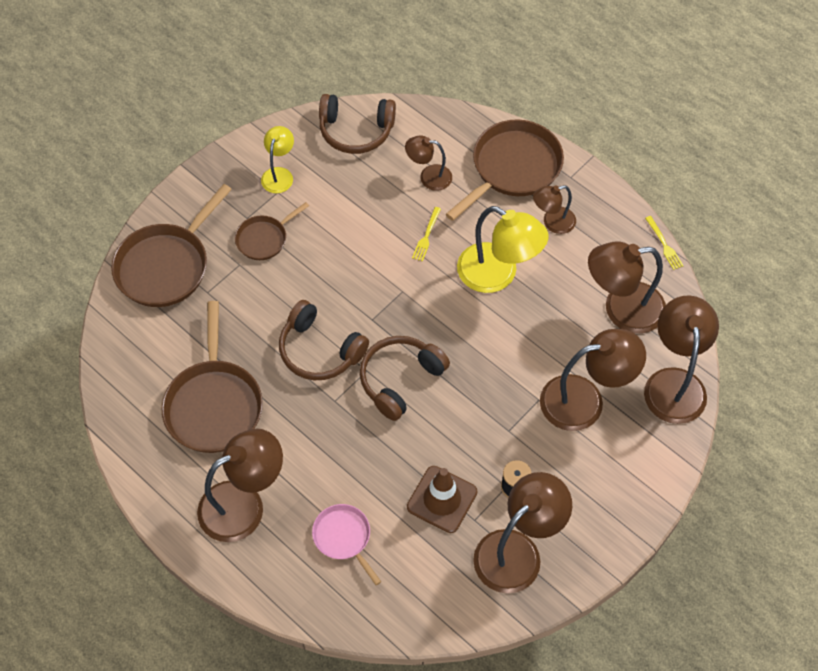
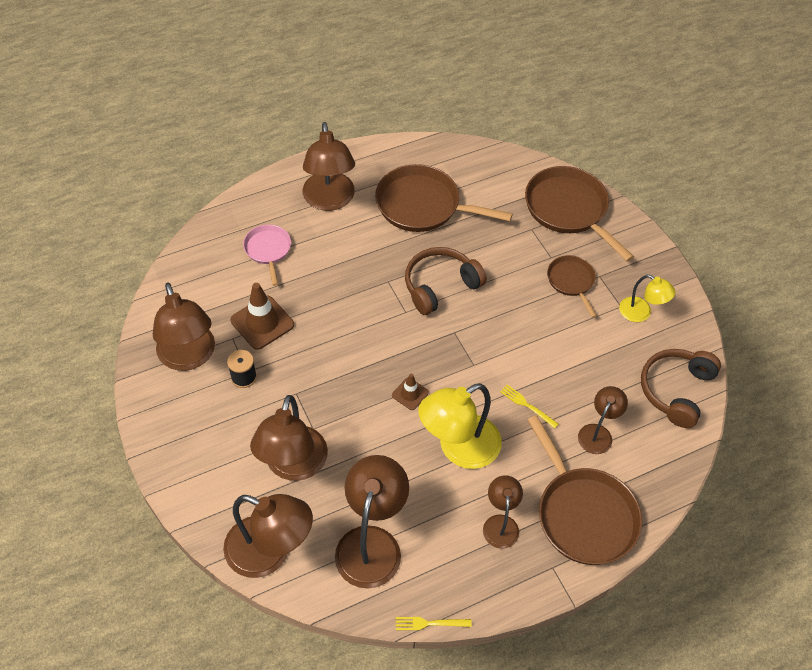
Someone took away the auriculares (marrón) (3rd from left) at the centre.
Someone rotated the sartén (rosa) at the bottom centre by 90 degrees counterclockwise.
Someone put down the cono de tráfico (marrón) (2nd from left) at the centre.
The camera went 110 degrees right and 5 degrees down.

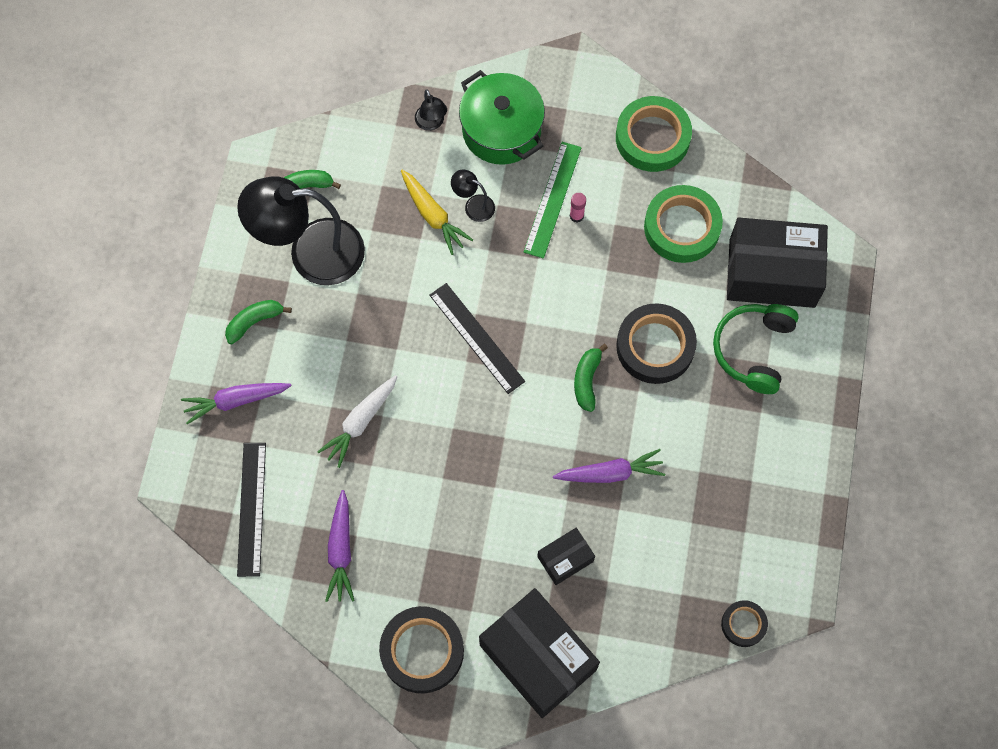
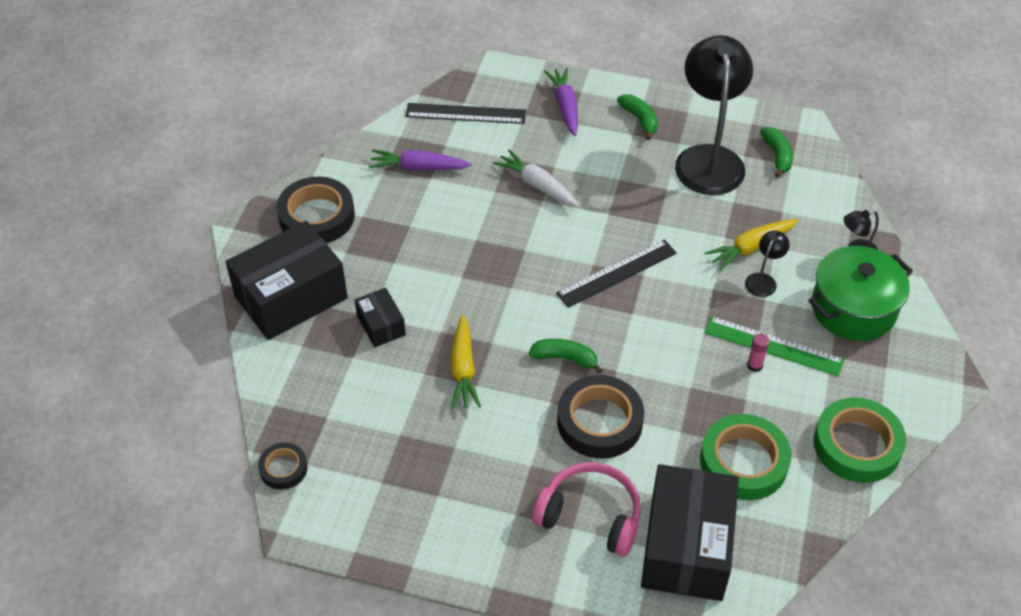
Someone repainted the auriculares (verde) at the middle right, which became the auriculares (rosa) at the bottom centre.
Someone repainted the zanahoria (morado) (3rd from left) at the centre, which became the zanahoria (amarillo) (1st from left) at the centre.
The camera went 95 degrees right and 20 degrees down.

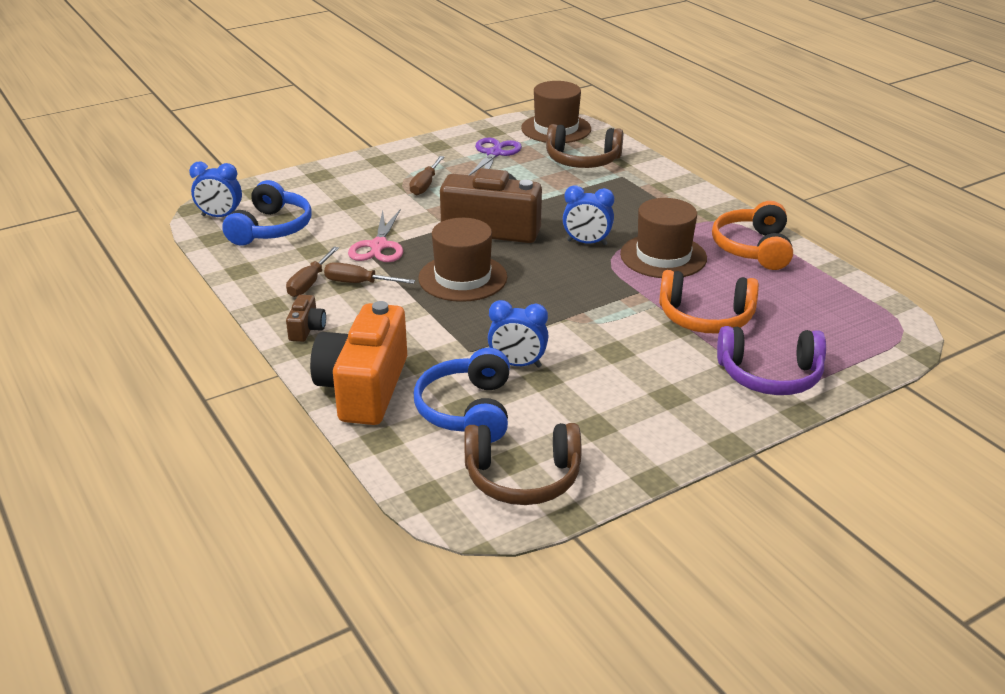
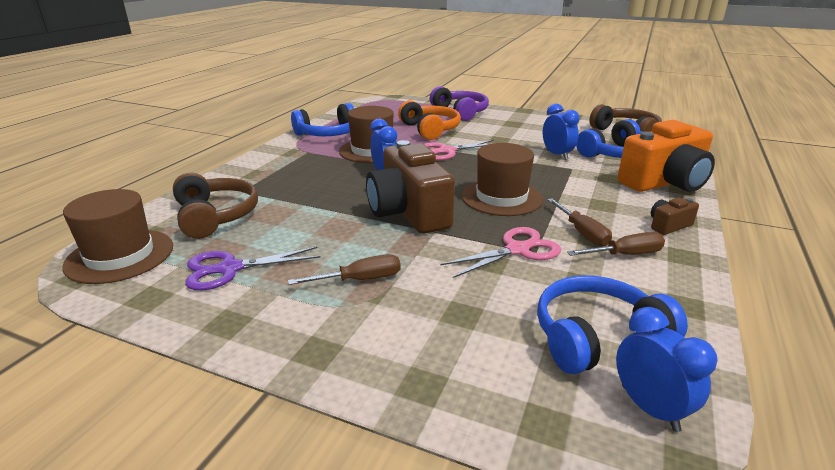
Someone repainted the auriculares (naranja) (2nd from left) at the middle right, which became the auriculares (azul) (1st from left) at the top centre.
Someone put down the tijeras (rosa) (1st from left) at the top centre.
The camera went 125 degrees left and 5 degrees down.

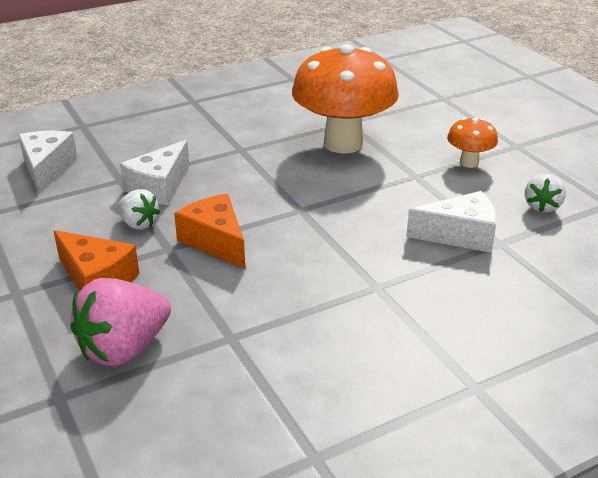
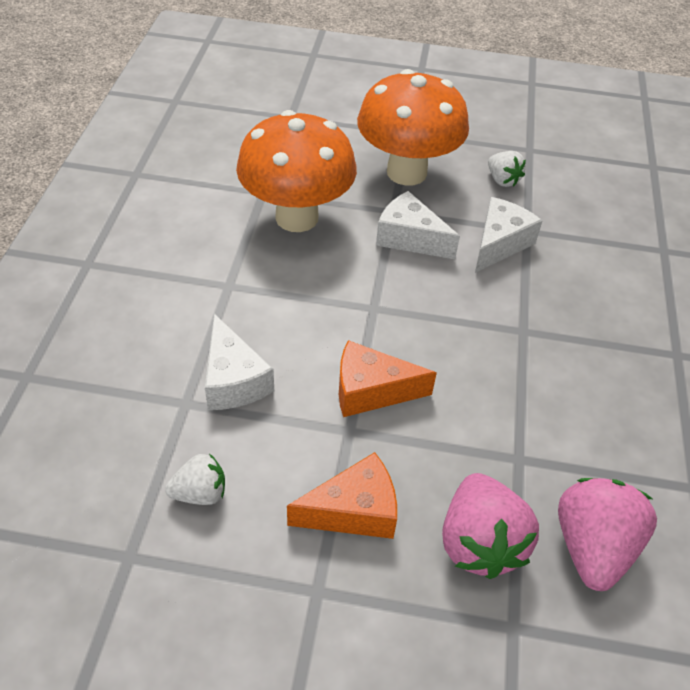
Someone scaled the seta (naranja) (2nd from left) at the top right by 2.18.
Someone carried the queso (blanco) (1st from left in the first image) from the middle left to the top centre.
Someone carried the fresa (blanco) (1st from left) from the middle left to the bottom left.
Someone put down the fresa (rosa) (2nd from left) at the bottom right.
The camera went 55 degrees left and 15 degrees up.

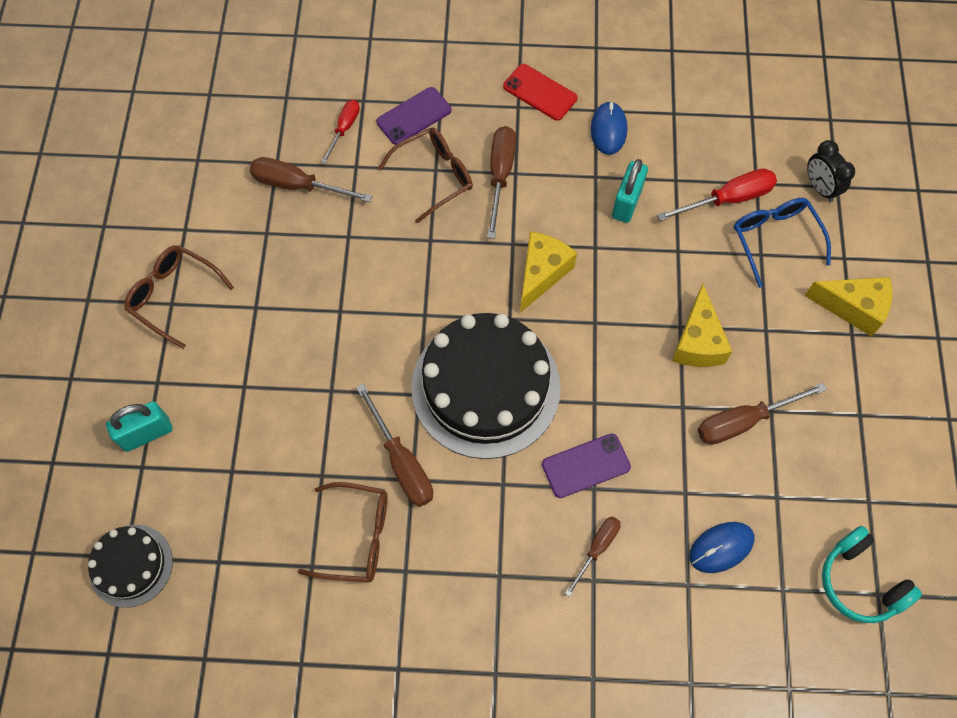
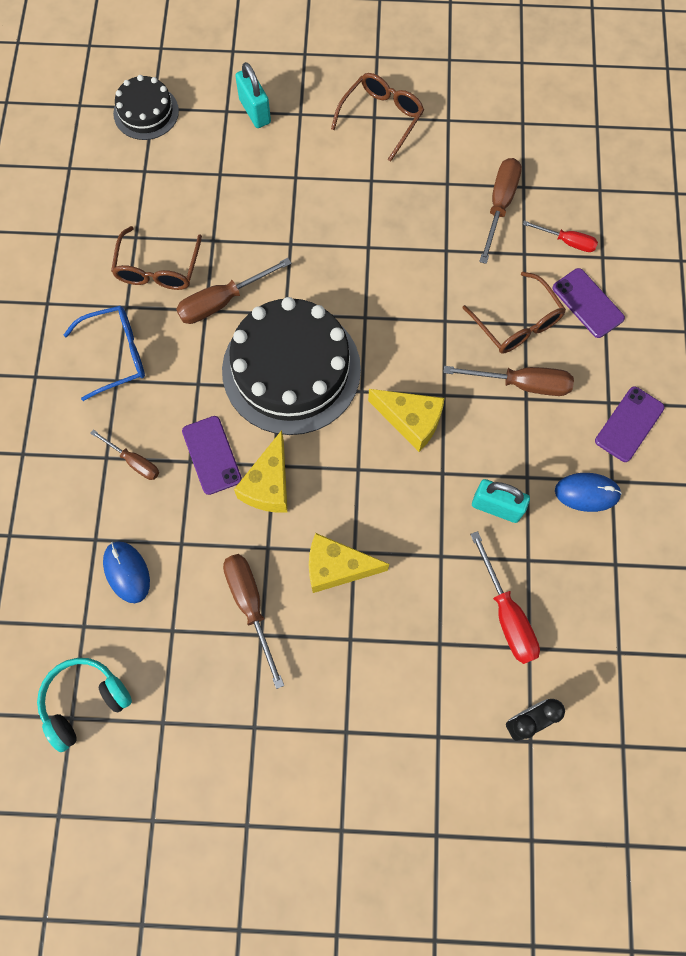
Someone repainted the móvil (rojo) at the top centre, which became the móvil (morado) (3rd from left) at the middle right.
Someone carried the gafas (azul) from the middle right to the middle left.
Someone carried the queso (amarillo) (3rd from left in the first image) from the middle right to the centre.
The camera went 90 degrees right and 5 degrees up.

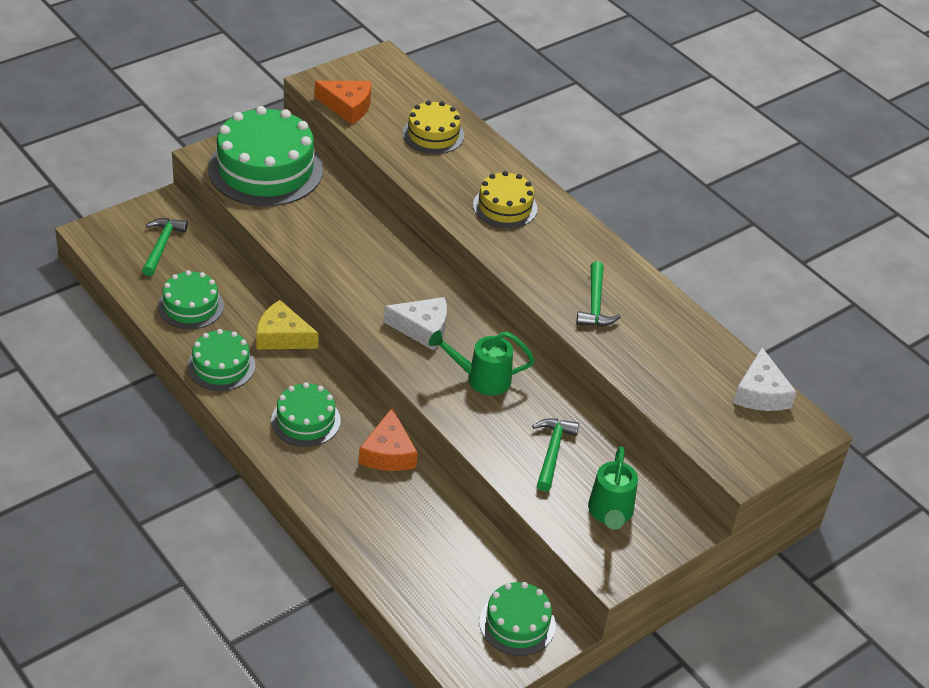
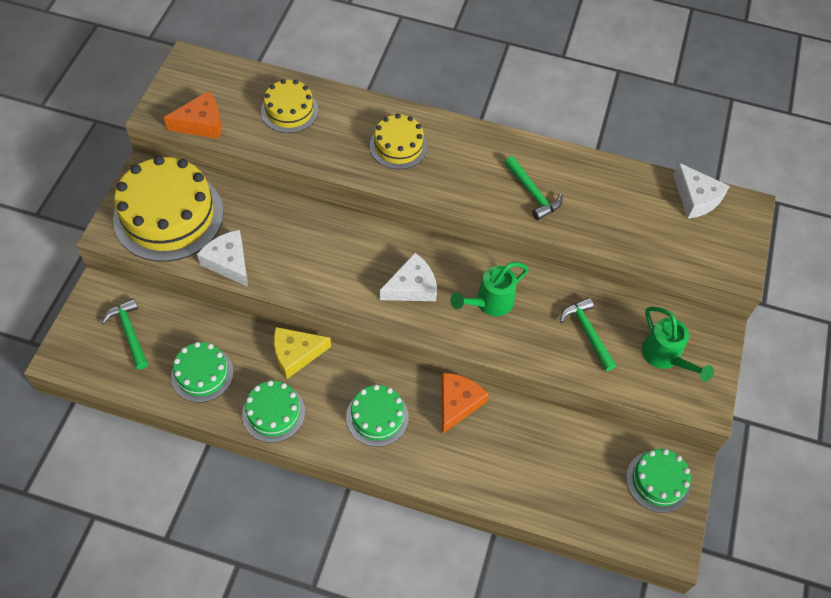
Someone repainted the tarta (verde) (3rd from left) at the top left, which became the tarta (amarillo) (1st from left) at the middle left.
Someone rotated the queso (naranja) (2nd from left) at the centre by 120 degrees counterclockwise.
Someone put down the queso (blanco) (1st from left) at the middle left.
The camera went 35 degrees left and 15 degrees up.

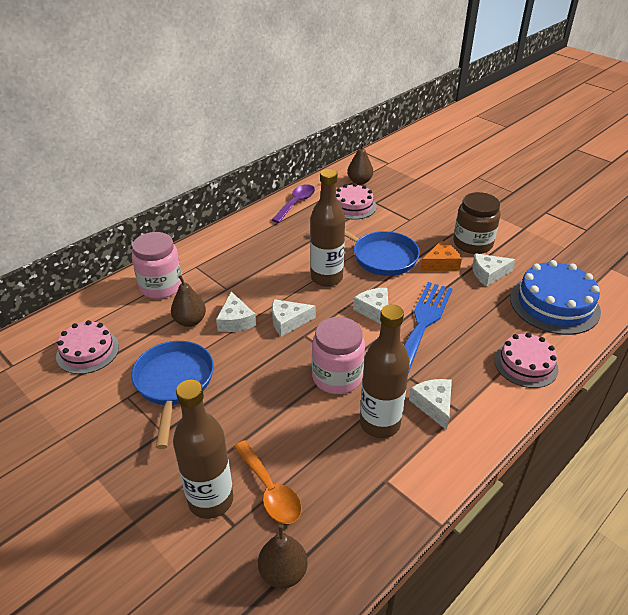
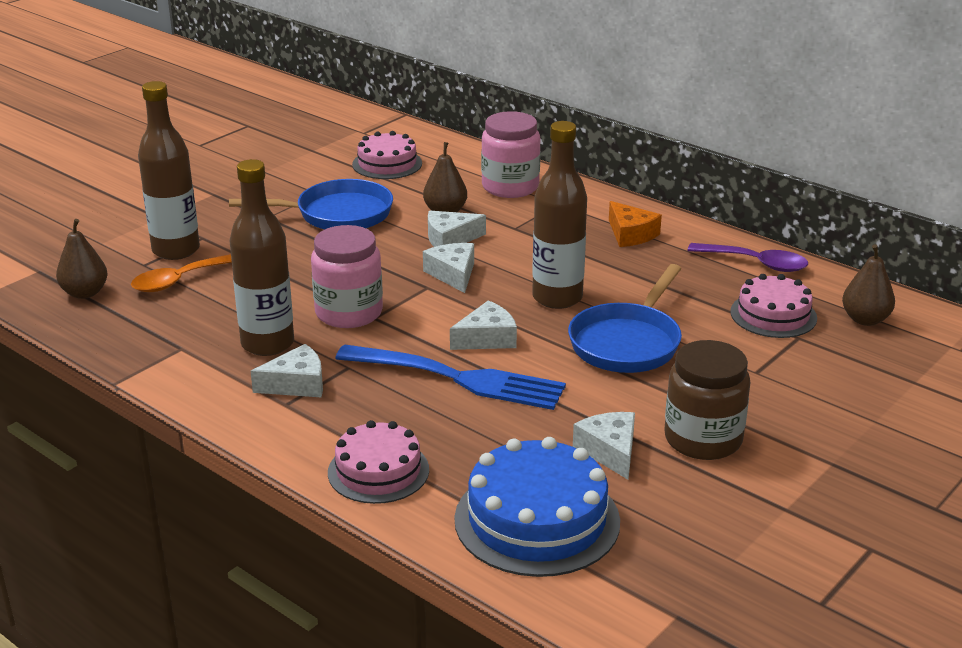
Someone carried the queso (naranja) from the middle right to the centre.
The camera went 85 degrees right and 10 degrees down.

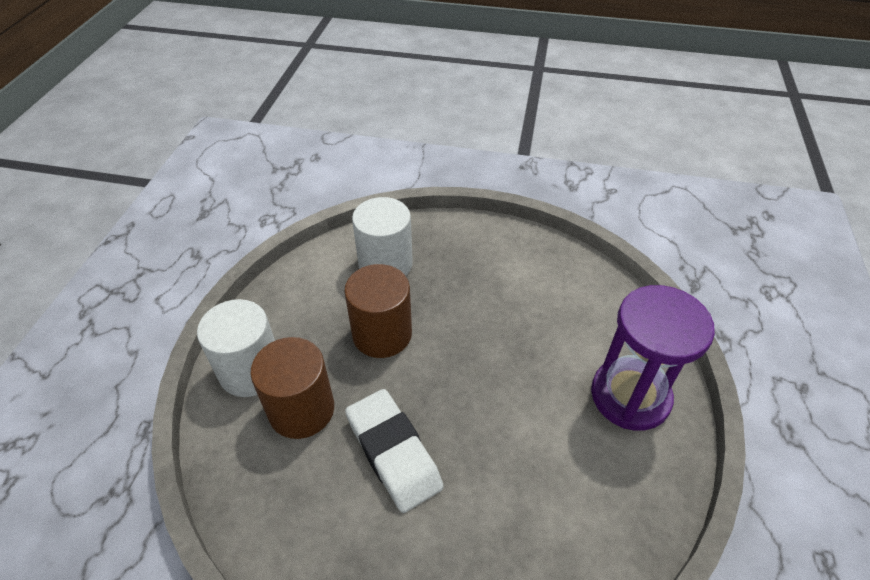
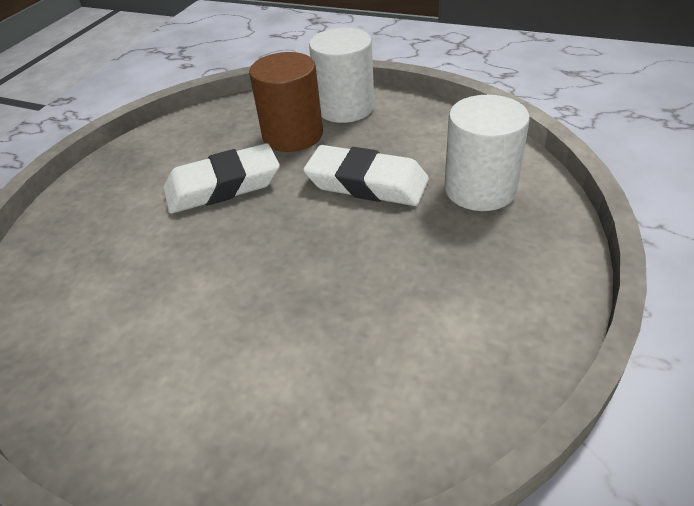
Someone swapped the cilindro (marrón) (2nd from left) at the centre for the goma de borrar (blanco) (2nd from left) at the centre.
Someone took away the reloj de arena (morado) at the middle right.
The camera went 105 degrees right and 5 degrees down.

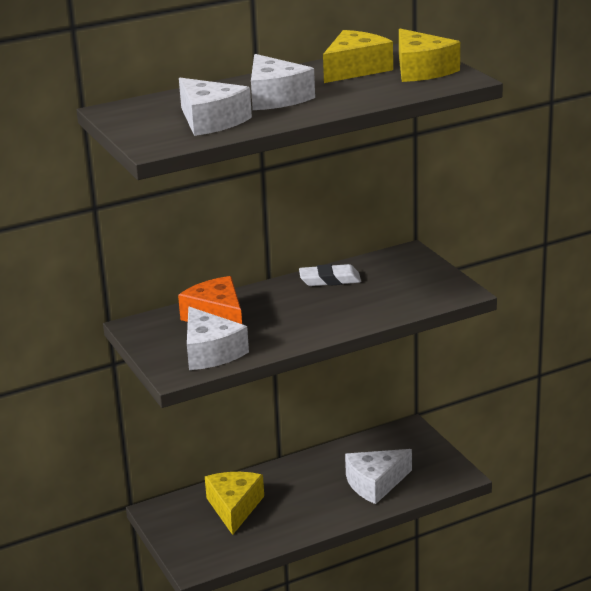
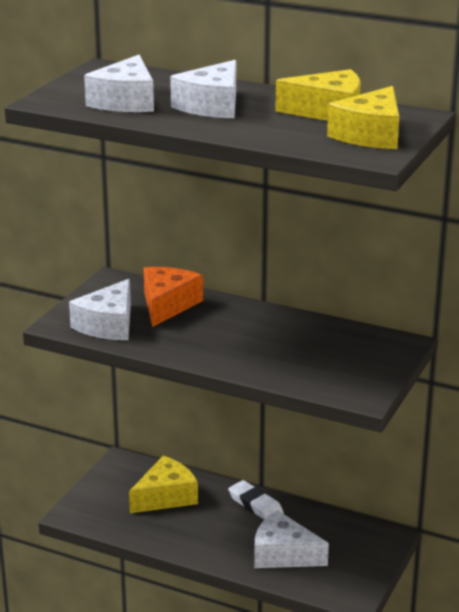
Someone carried the goma de borrar (blanco) from the centre to the bottom centre.
The camera went 50 degrees right and 0 degrees up.

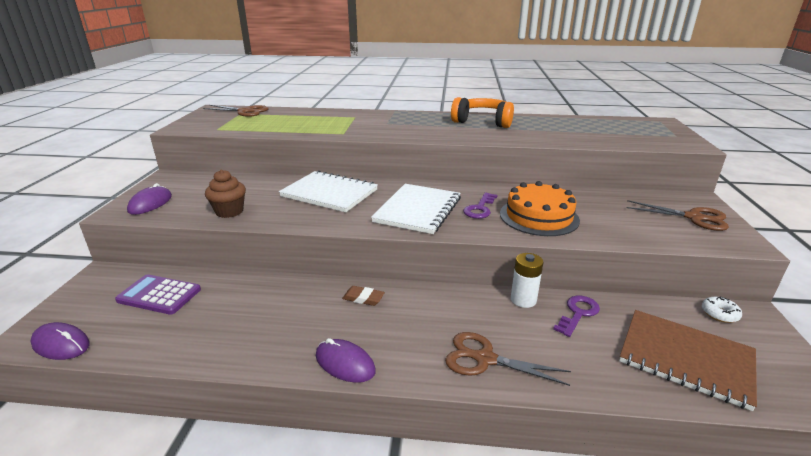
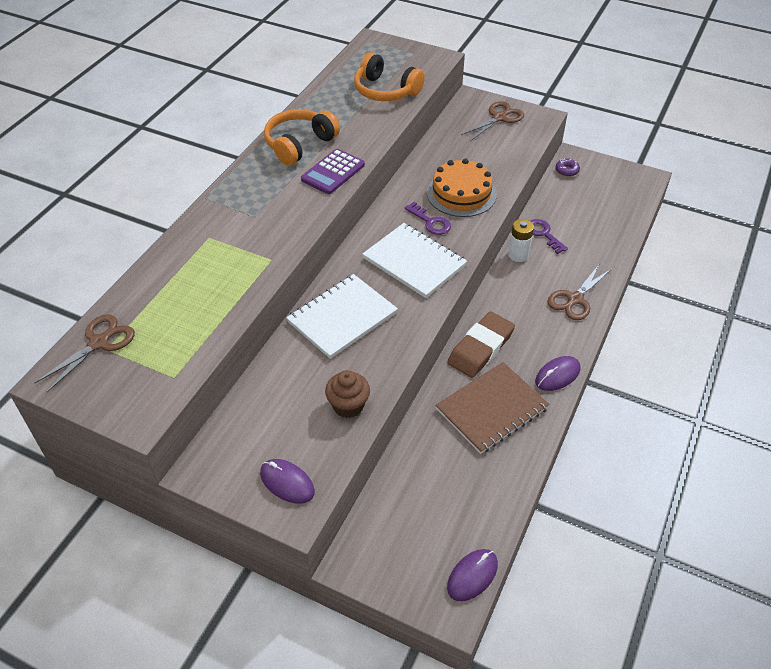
Someone carried the calculadora (morado) from the middle left to the top centre.
Someone scaled the goma de borrar (marrón) at the centre by 2.08.
Someone repainted the rosquilla (blanco) at the bottom right, which became the rosquilla (morado) at the top right.
Someone carried the cuaderno (marrón) from the bottom right to the centre.
Someone put down the auriculares (naranja) (2nd from left) at the top centre.
The camera went 70 degrees left and 20 degrees up.

